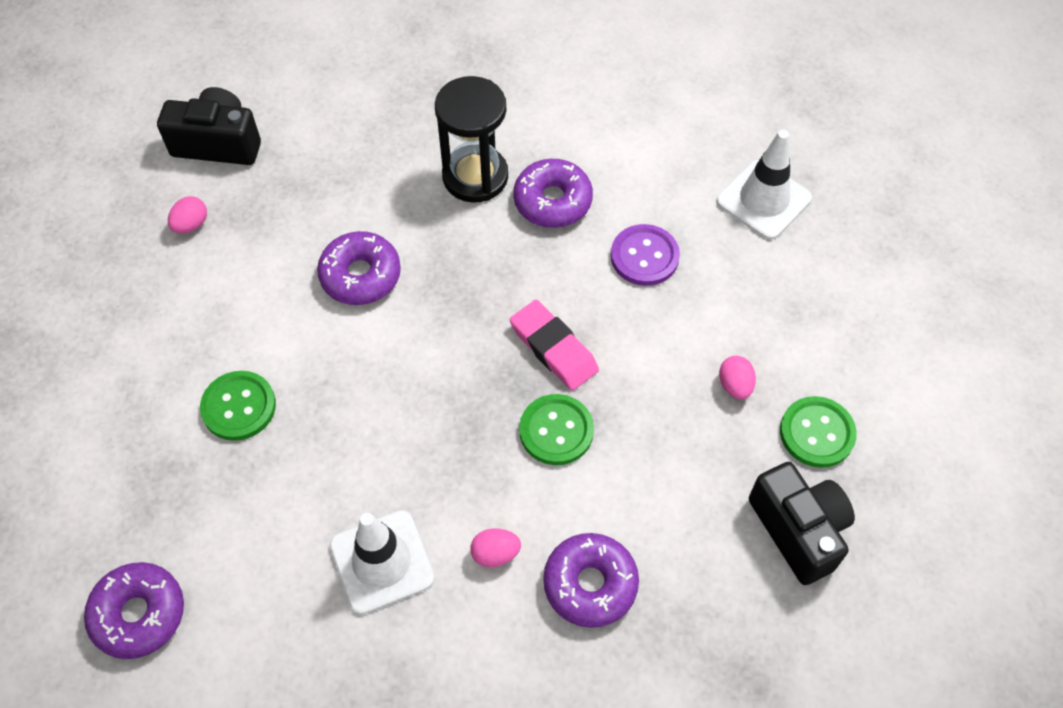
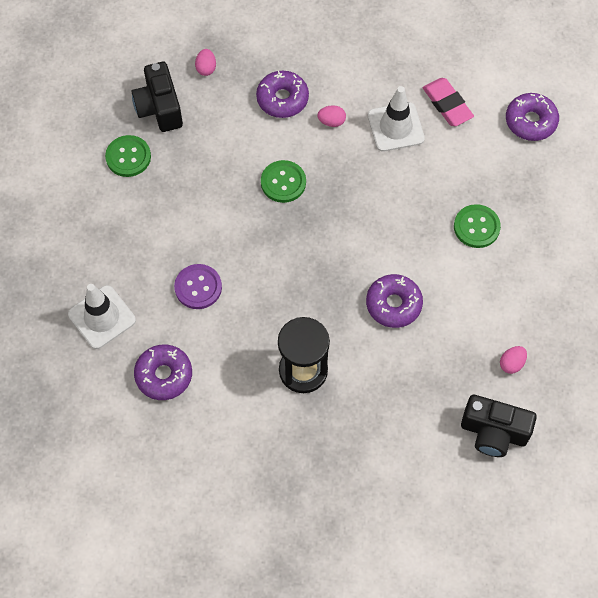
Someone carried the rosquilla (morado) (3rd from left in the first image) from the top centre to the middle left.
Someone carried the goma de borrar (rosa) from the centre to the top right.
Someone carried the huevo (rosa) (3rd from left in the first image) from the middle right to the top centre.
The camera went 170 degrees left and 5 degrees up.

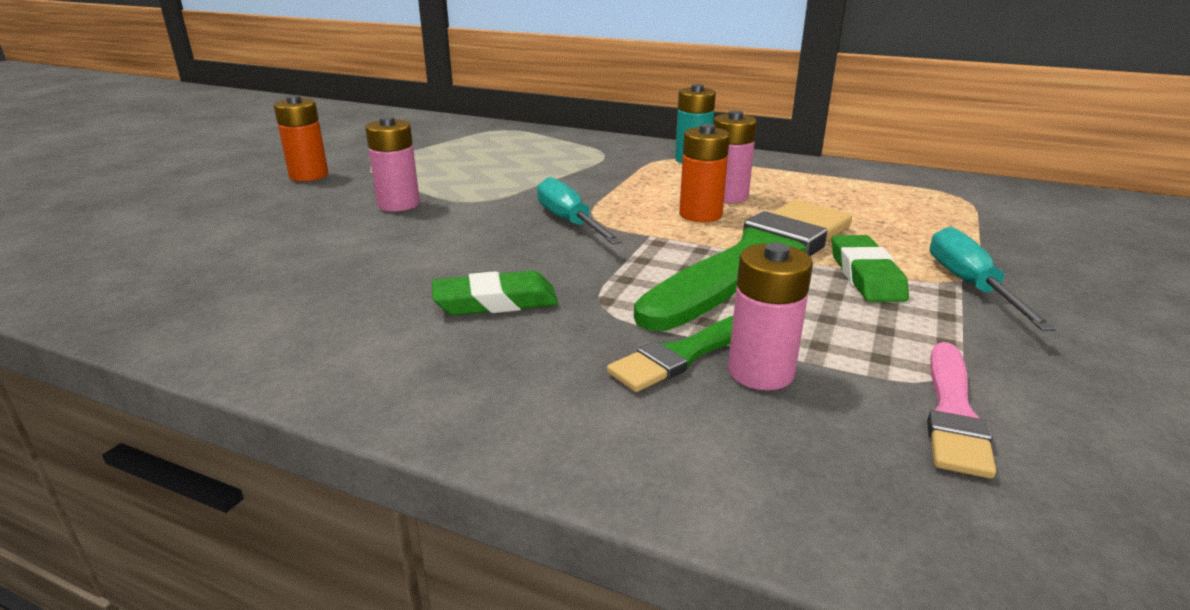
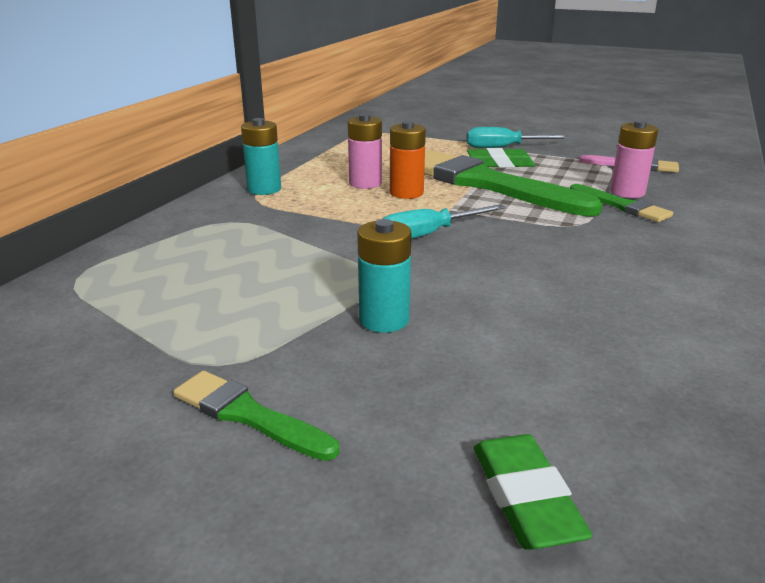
Someone swapped the pila (naranja) (1st from left) at the top left for the pincel (verde) (1st from left) at the bottom centre.
Someone repainted the pila (rosa) (1st from left) at the top left, which became the pila (turquesa) (2nd from left) at the centre.
Someone carried the goma de borrar (verde) (1st from left in the first image) from the centre to the bottom right.
The camera went 90 degrees left and 0 degrees up.

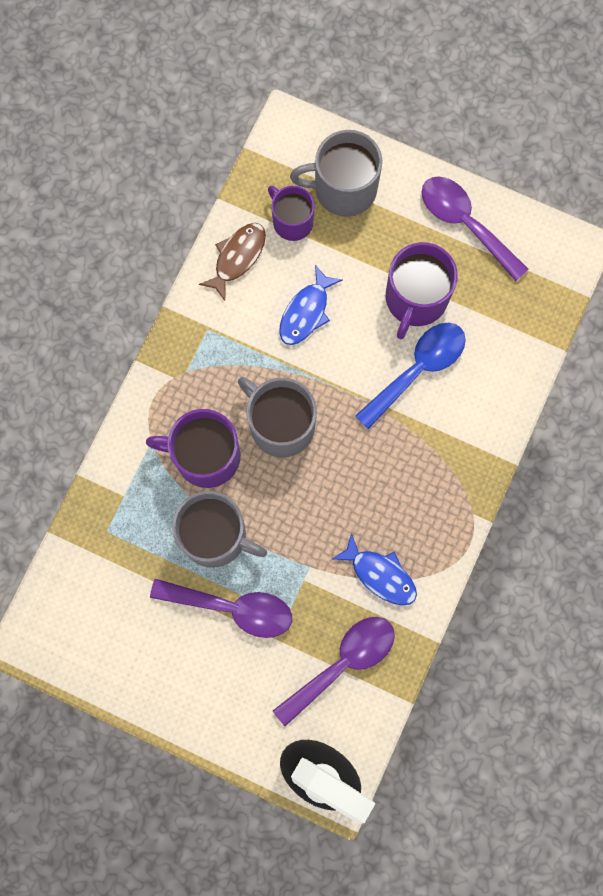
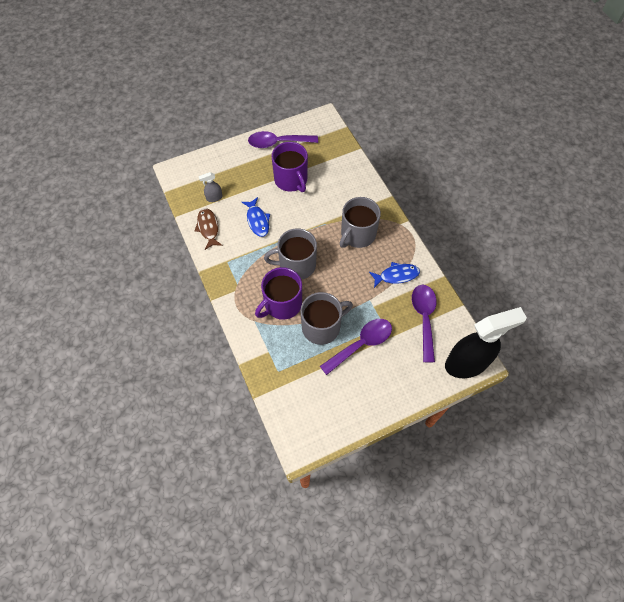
Someone carried the taza (gris) (3rd from left) from the top centre to the centre.
Someone swapped the taza (morado) (2nd from left) at the top centre for the pulverizador (gris) at the top centre.
Someone took away the cuchara (azul) at the middle right.
The camera went 50 degrees left and 15 degrees down.

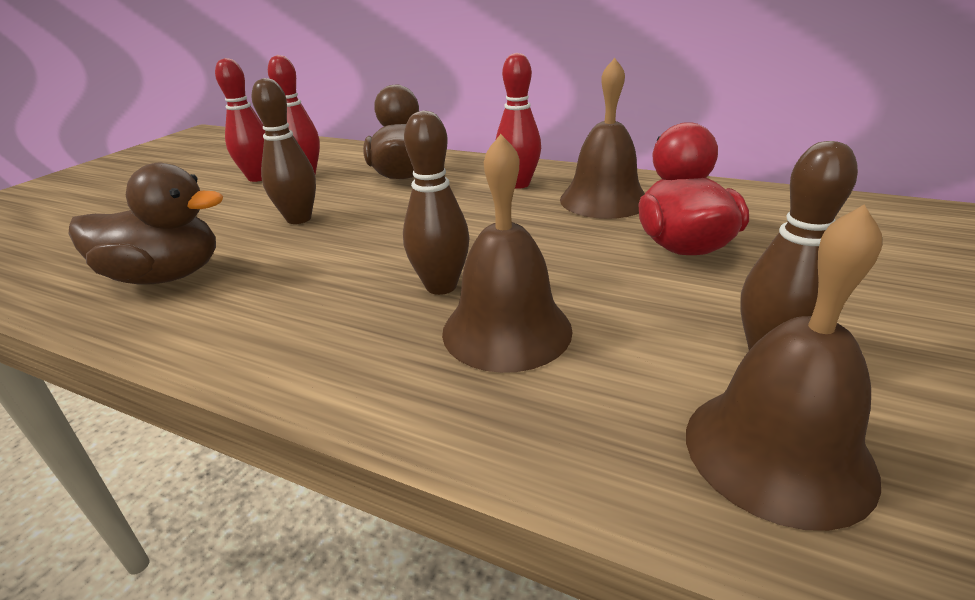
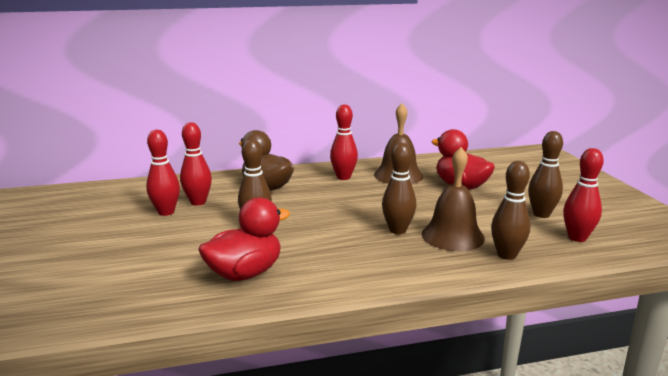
Someone repainted the pato (marrón) (1st from left) at the middle left, which became the pato (rojo) (1st from left) at the centre.
Someone swapped the campana (marrón) (3rd from left) at the middle right for the bolo (rojo) (4th from left) at the middle right.
Someone put down the bolo (marrón) (3rd from left) at the middle right.
The camera went 40 degrees left and 10 degrees down.

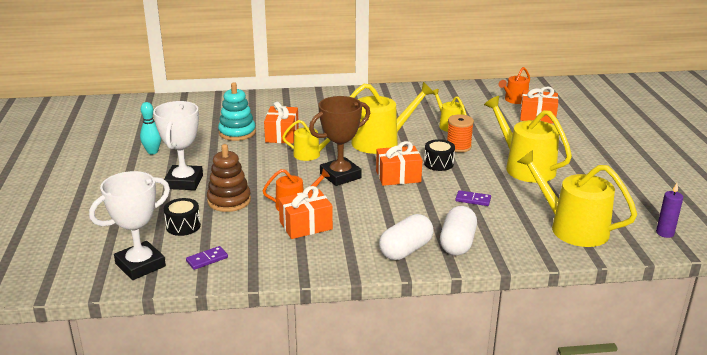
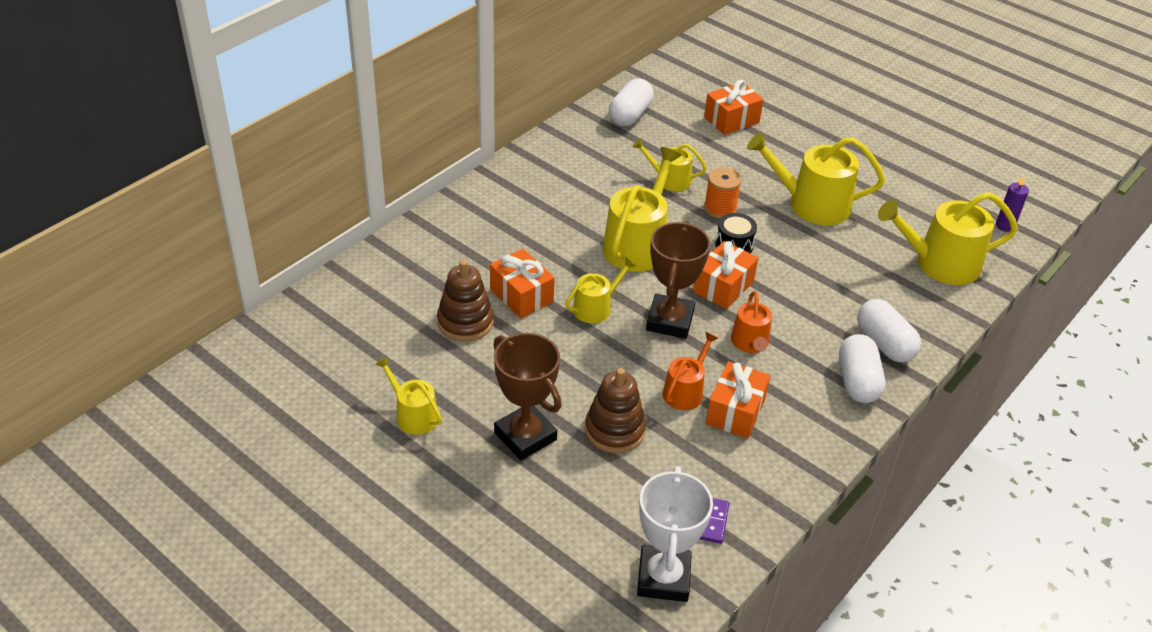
Someone carried the regadera (naranja) (2nd from left) from the top right to the centre.
Someone repainted the juguete apilable (turquesa) at the top centre, which became the juguete apilable (marrón) (1st from left) at the centre.
Someone repainted the trofeo (blanco) (2nd from left) at the middle left, which became the trofeo (marrón) (1st from left) at the centre.
Someone swapped the bolo (turquesa) at the middle left for the regadera (amarillo) (1st from left) at the centre.
Someone took away the ficha de dominó (morado) (2nd from left) at the middle right.
Someone took away the tambor (negro) (1st from left) at the middle left.
Someone put down the cápsula (blanco) (1st from left) at the top centre.
The camera went 45 degrees left and 15 degrees up.

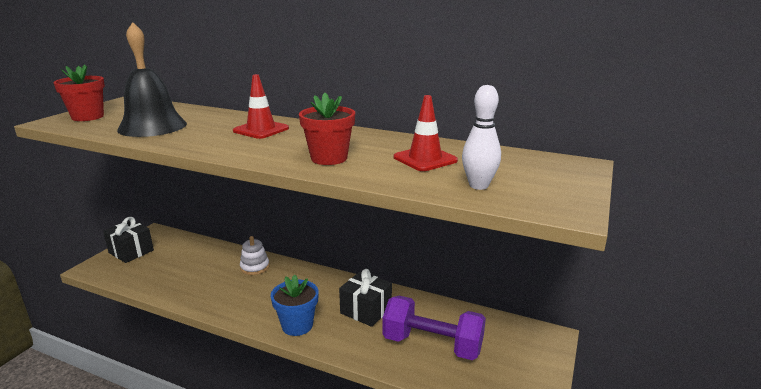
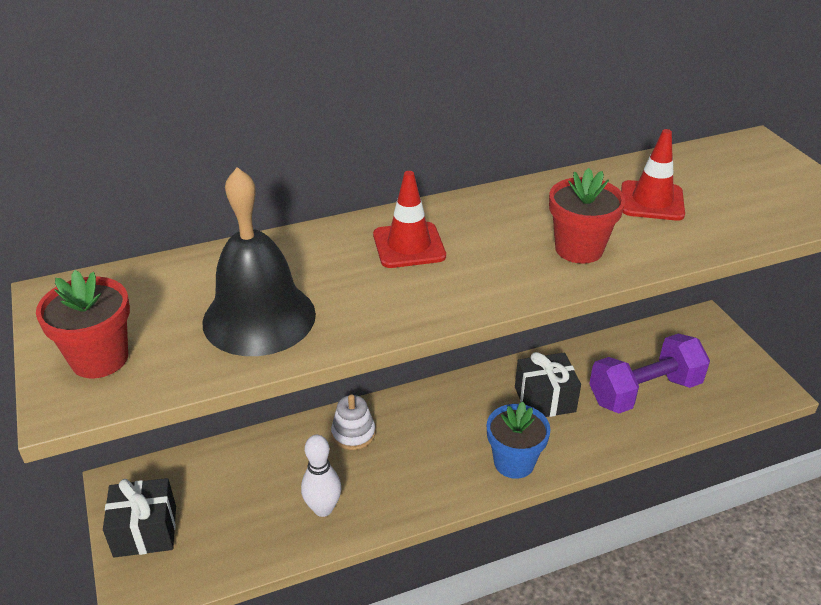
Someone carried the bolo (blanco) from the centre to the bottom centre.
The camera went 45 degrees left and 15 degrees up.

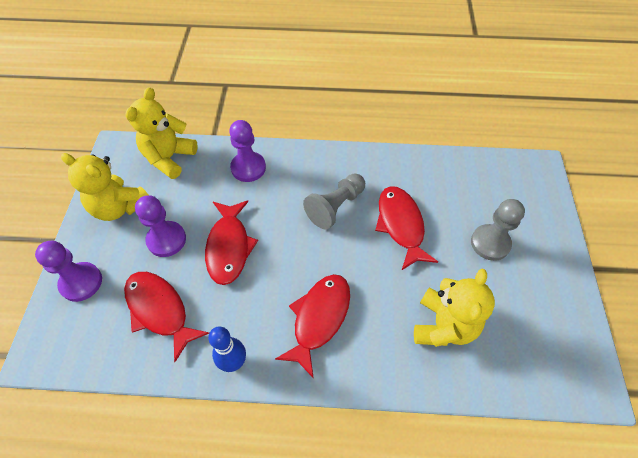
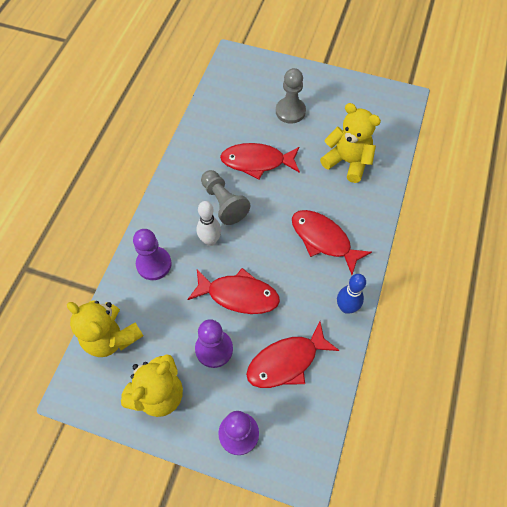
Someone put down the bolo (blanco) at the centre.
The camera went 75 degrees left and 5 degrees up.

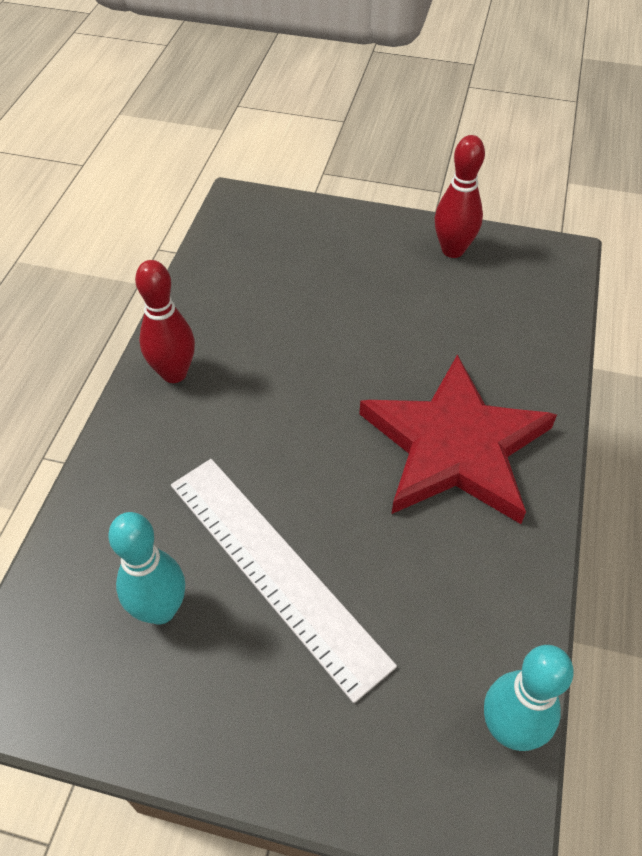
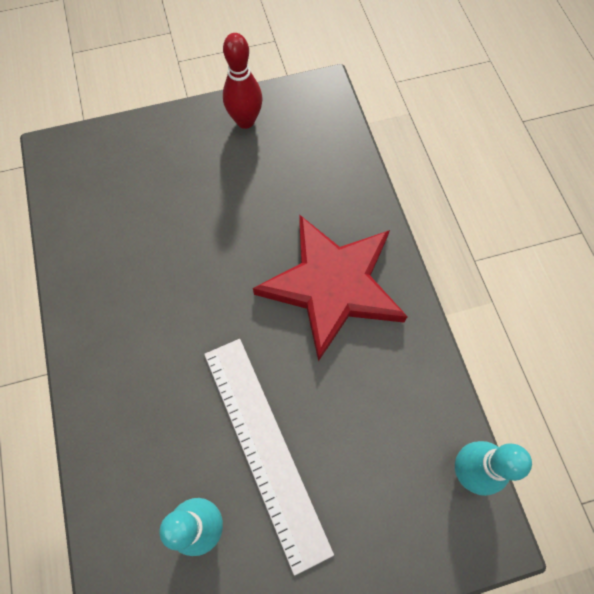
Someone took away the bolo (rojo) (1st from left) at the middle left.
Someone rotated the regla (blanco) at the bottom centre by 45 degrees clockwise.
The camera went 30 degrees left and 15 degrees up.

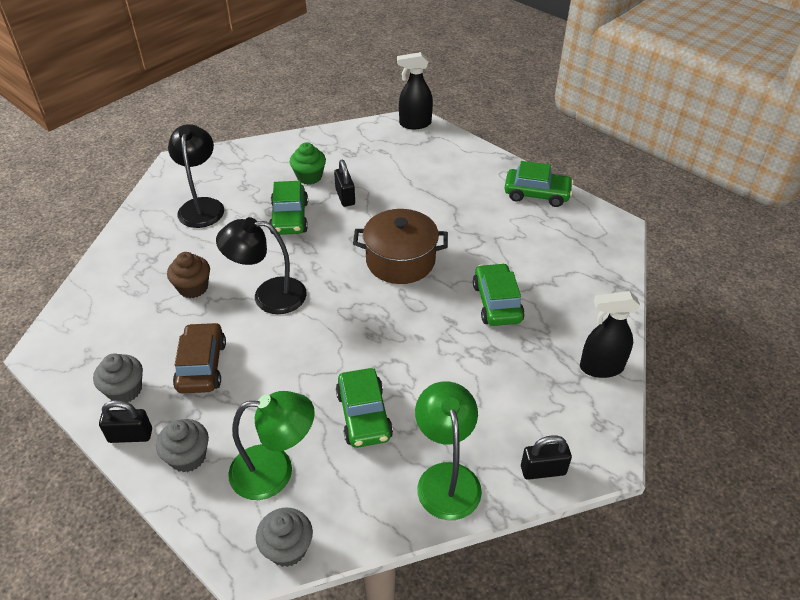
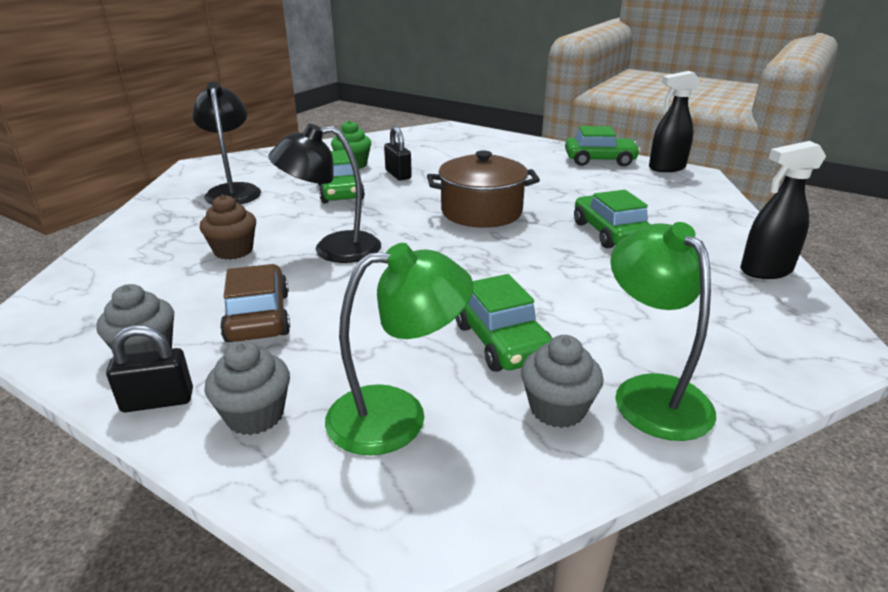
Someone carried the pulverizador (negro) (1st from left) from the top centre to the top right.
Someone took away the candado (negro) (3rd from left) at the bottom right.
Someone carried the magdalena (gris) (3rd from left) from the bottom centre to the centre.
The camera went 10 degrees left and 15 degrees down.

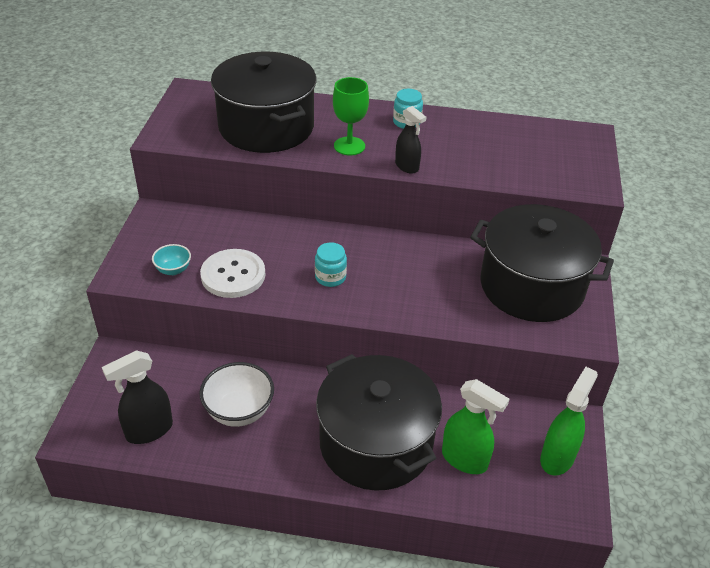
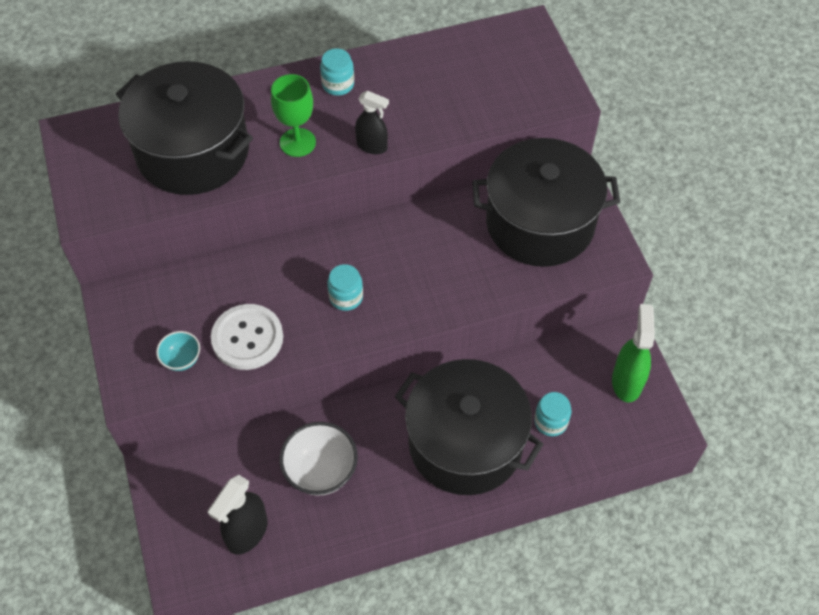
Someone swapped the pulverizador (verde) (1st from left) at the bottom right for the tarro (turquesa) (3rd from left) at the bottom right.
The camera went 25 degrees left and 15 degrees up.

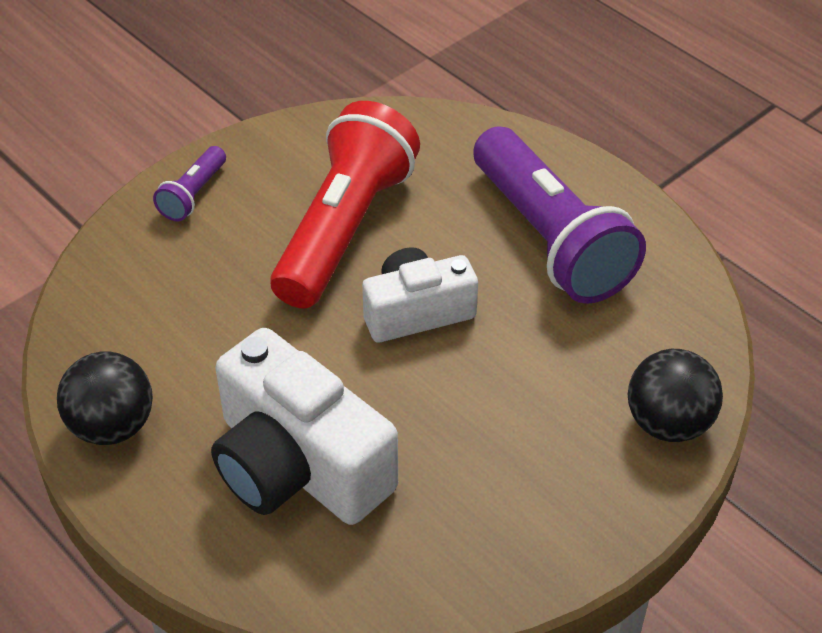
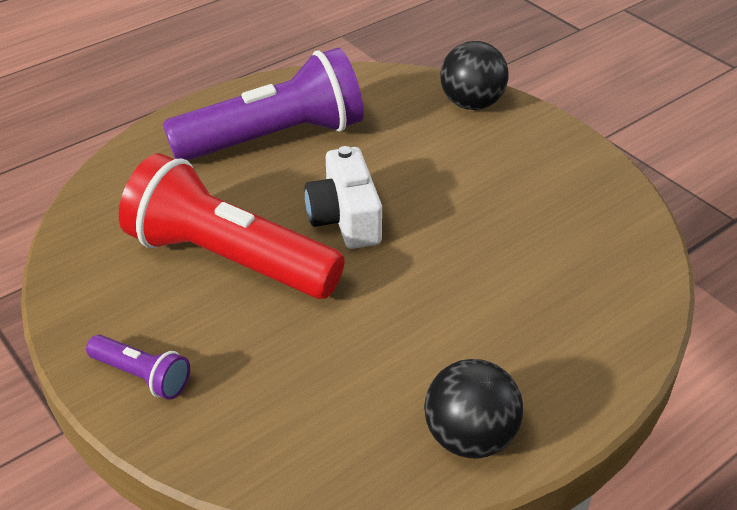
Someone took away the cámara (blanco) (1st from left) at the bottom centre.
The camera went 85 degrees left and 5 degrees down.

